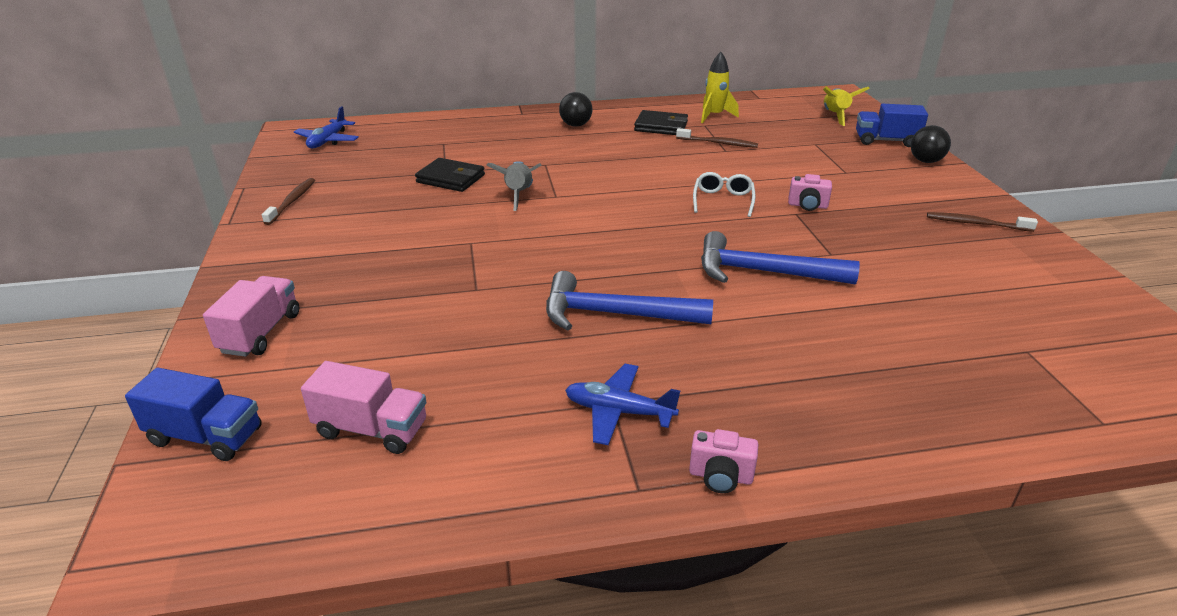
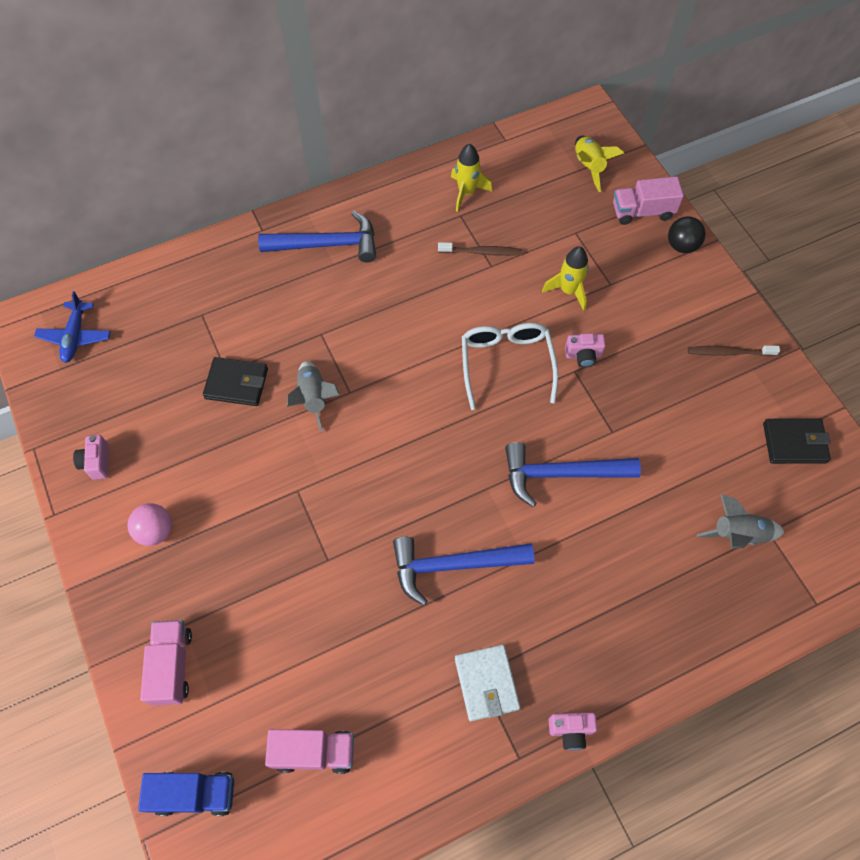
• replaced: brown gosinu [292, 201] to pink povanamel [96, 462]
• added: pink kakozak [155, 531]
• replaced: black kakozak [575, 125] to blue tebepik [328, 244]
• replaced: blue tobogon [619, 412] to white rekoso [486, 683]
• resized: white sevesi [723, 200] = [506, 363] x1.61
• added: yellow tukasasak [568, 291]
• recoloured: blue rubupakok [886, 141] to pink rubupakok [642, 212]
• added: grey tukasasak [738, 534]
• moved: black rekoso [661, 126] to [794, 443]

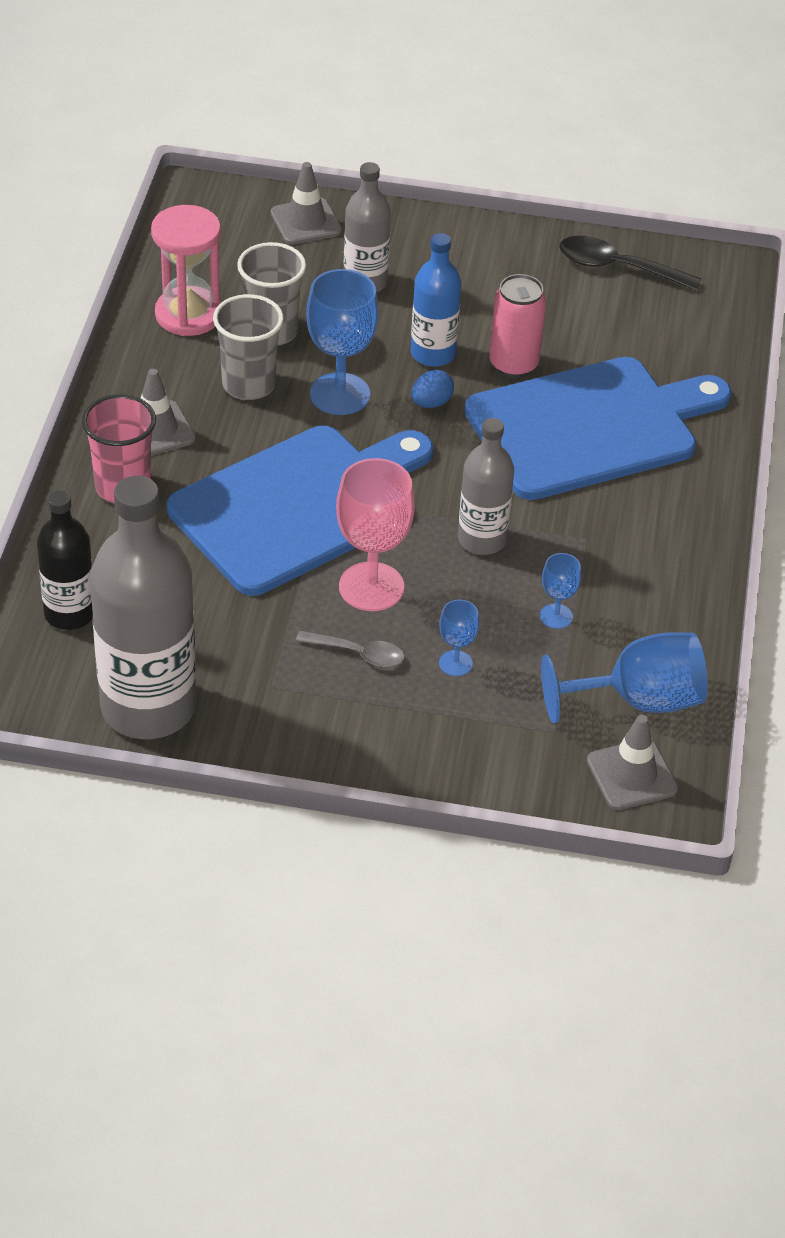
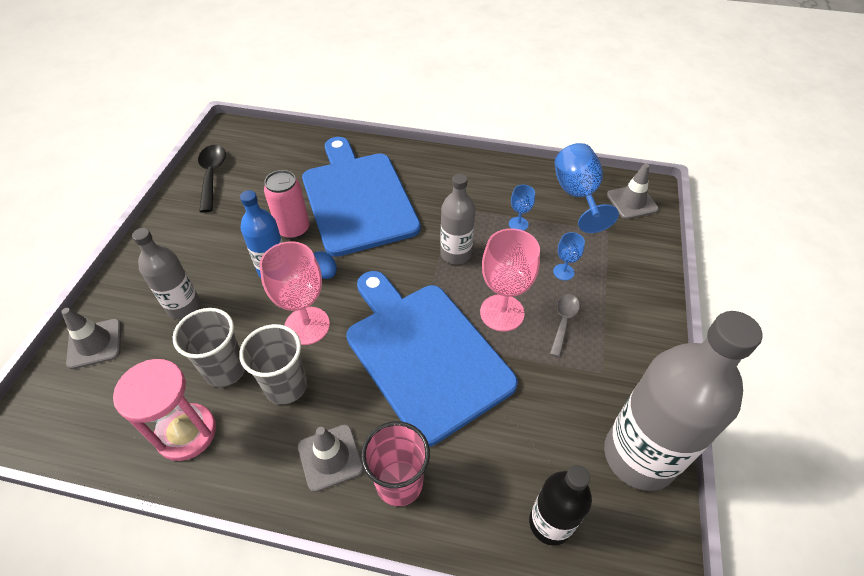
• turned: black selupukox [617, 267] = [212, 175] 150 degrees clockwise
• recoloured: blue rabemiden [340, 394] to pink rabemiden [307, 325]

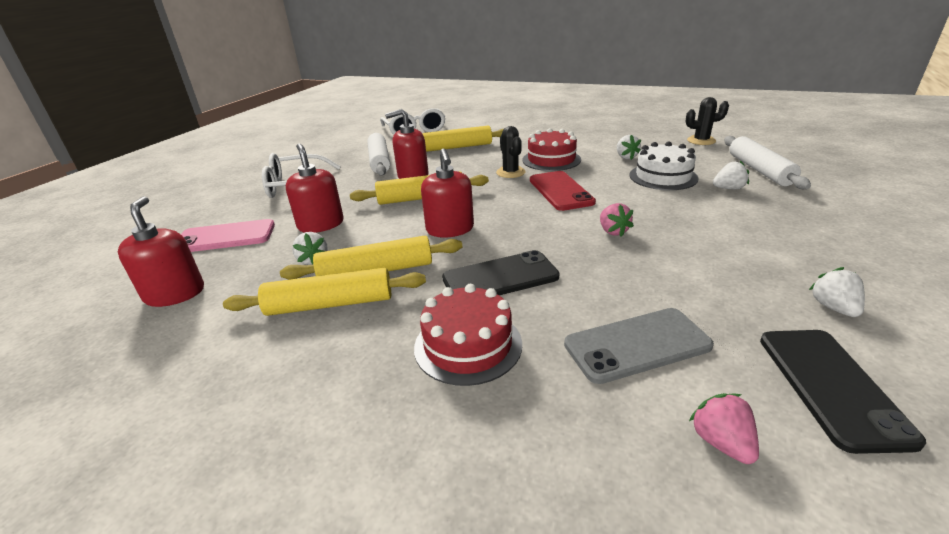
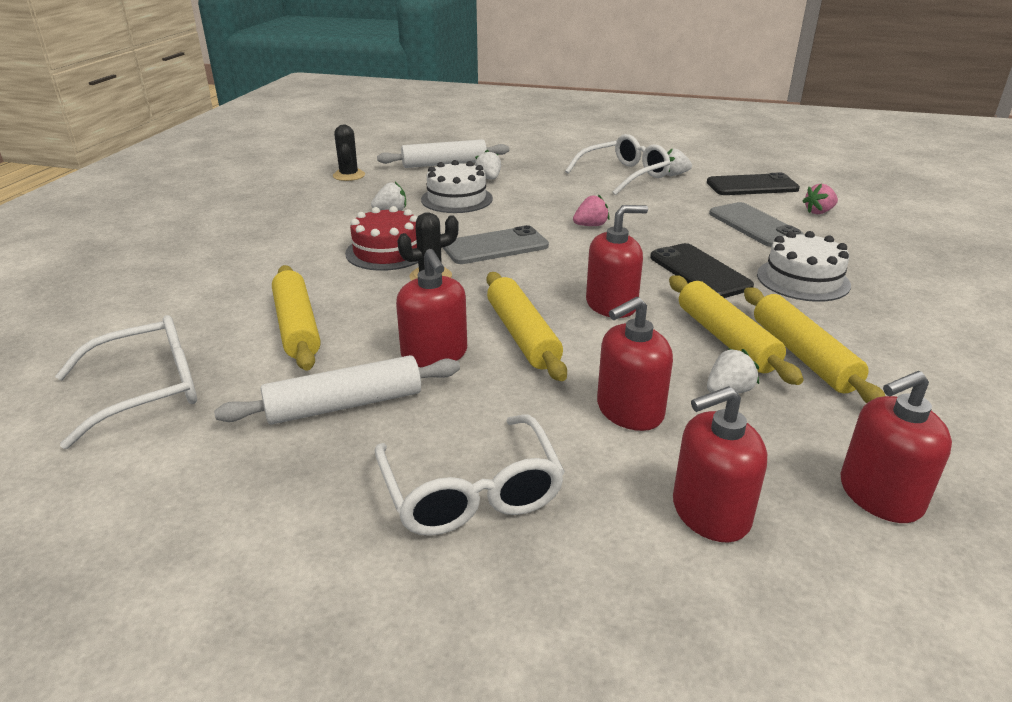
• recoloured: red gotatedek [560, 191] to grey gotatedek [495, 246]
• added: white sevesi [624, 175]
• replaced: pink gotatedek [225, 237] to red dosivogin [710, 512]
• recoloured: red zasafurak [468, 345] to white zasafurak [803, 280]

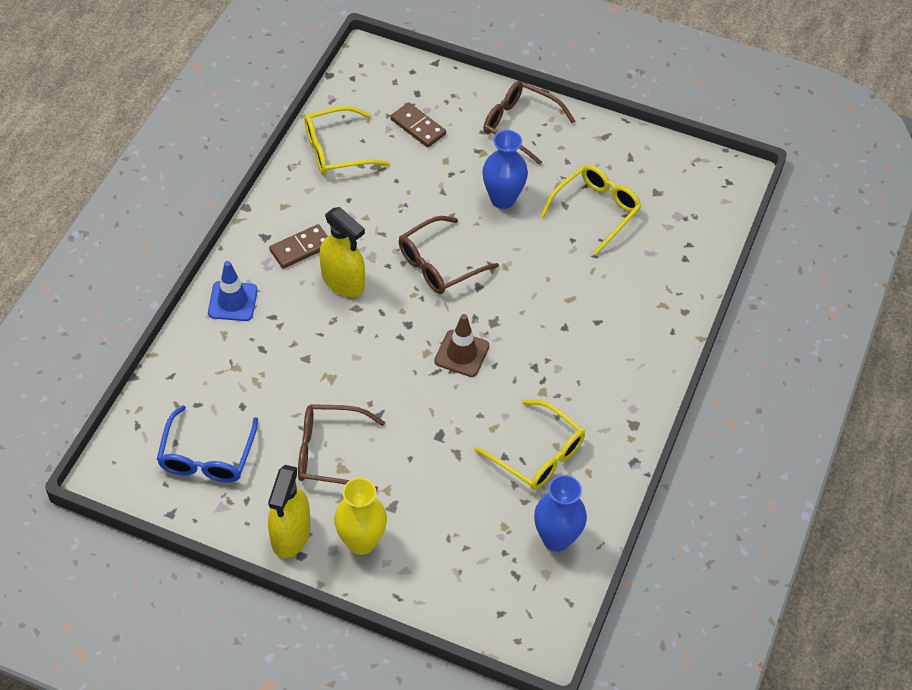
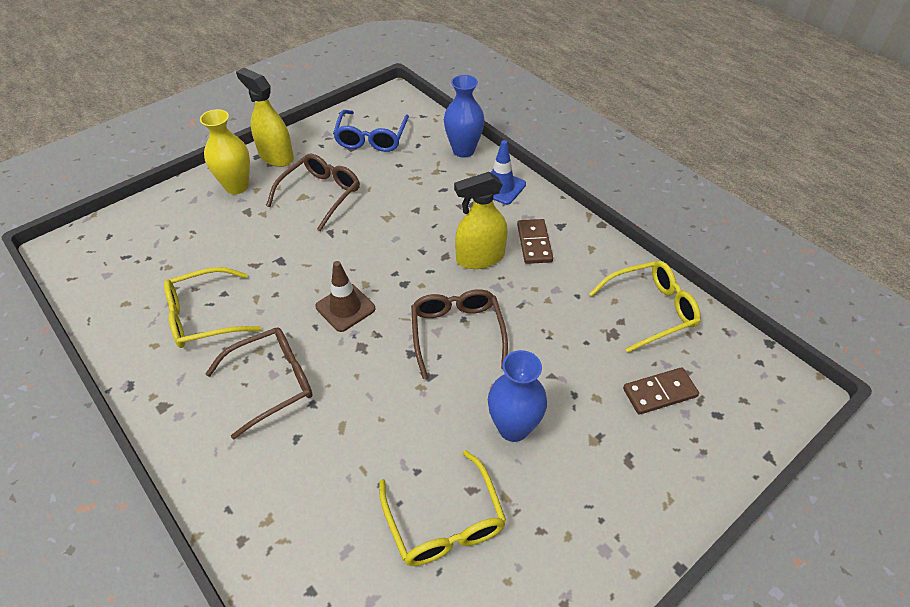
• moved: brown sevesi [520, 126] to [271, 383]
• turned: blue sevesi [207, 455] = [371, 138] 120 degrees counterclockwise
• moved: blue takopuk [556, 539] to [463, 150]
• turned: yellow sevesi [337, 150] = [650, 310] 60 degrees clockwise

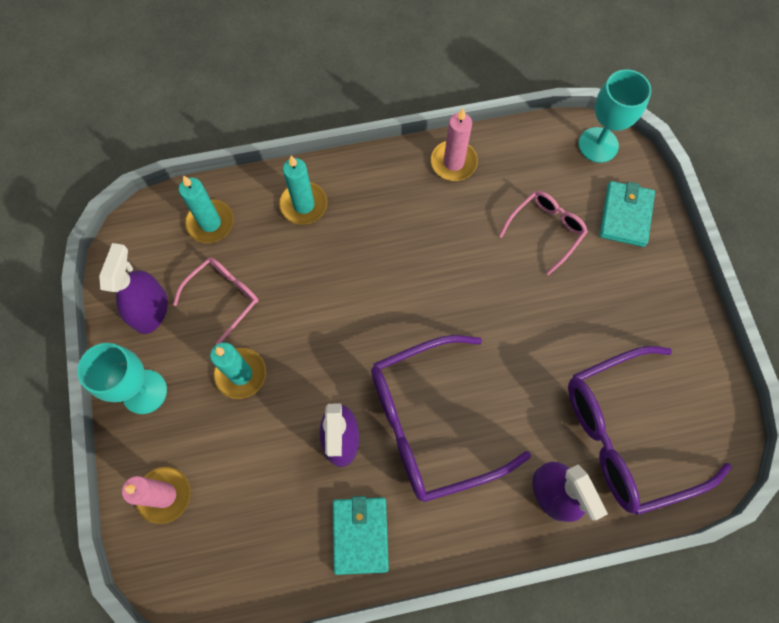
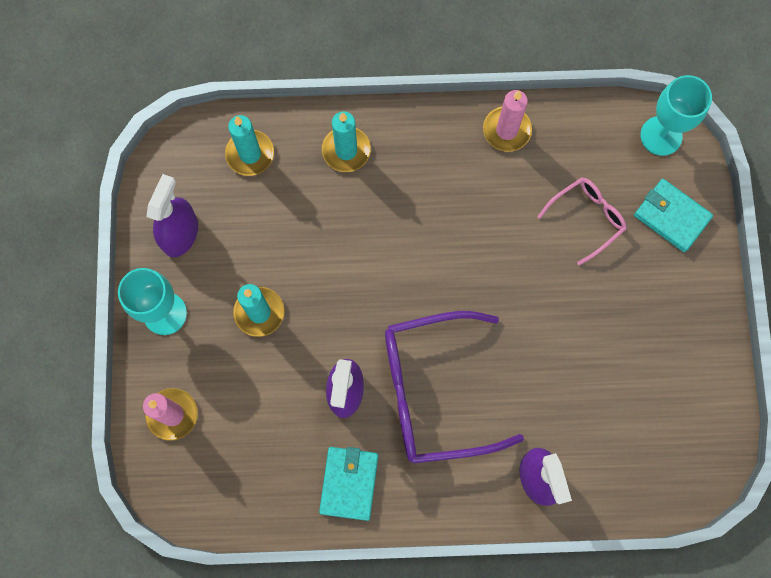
• turned: turquoise rekoso [625, 215] = [671, 216] 75 degrees counterclockwise
• removed: pink sevesi [224, 297]
• removed: purple sevesi [626, 434]

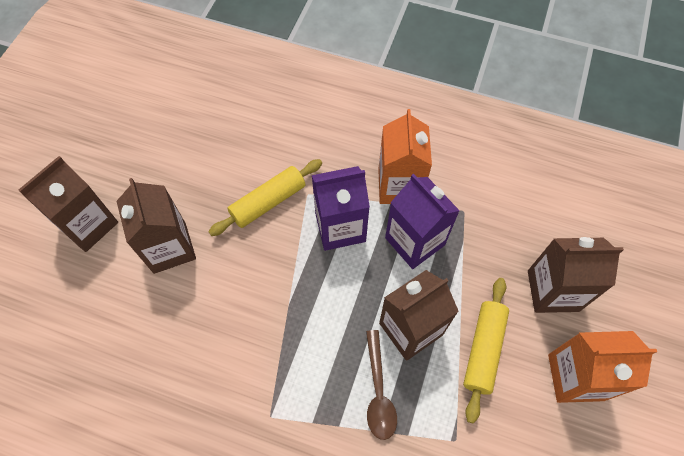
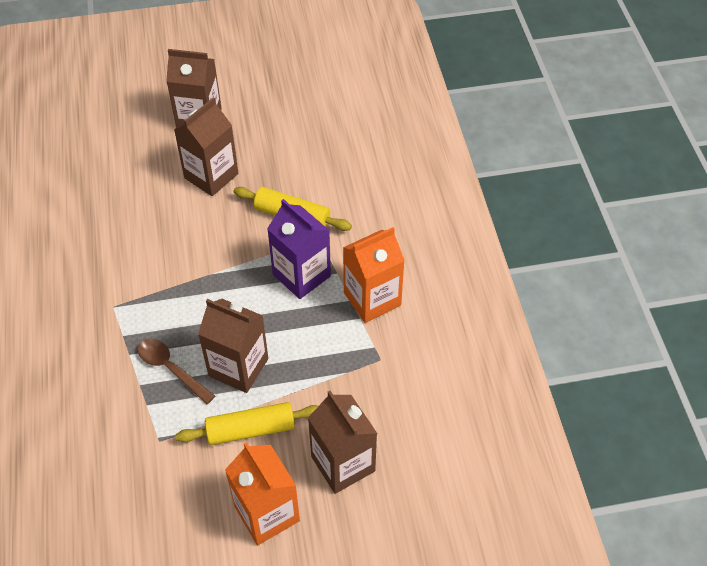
• turned: brown selupukox [378, 392] = [170, 368] 75 degrees clockwise
• removed: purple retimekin [414, 241]

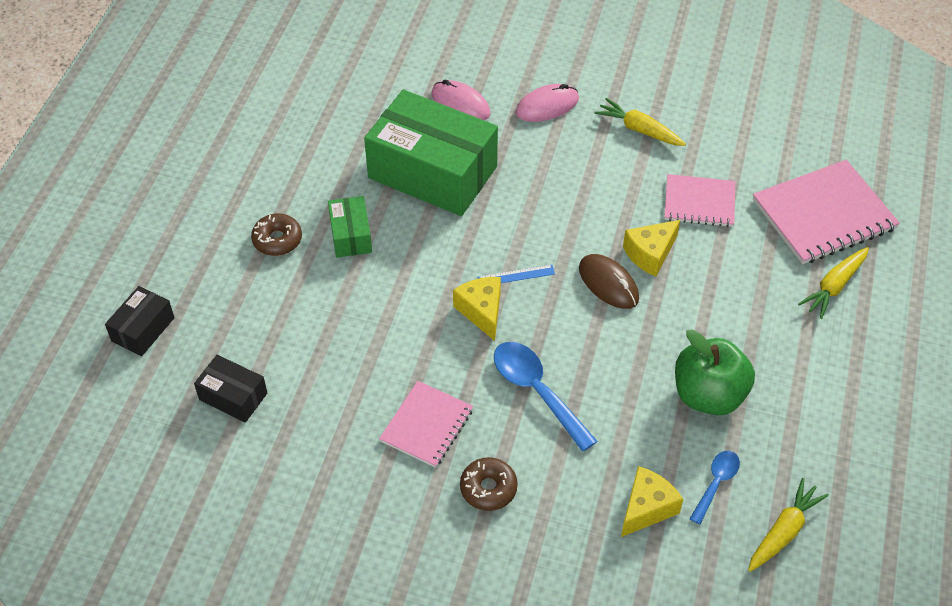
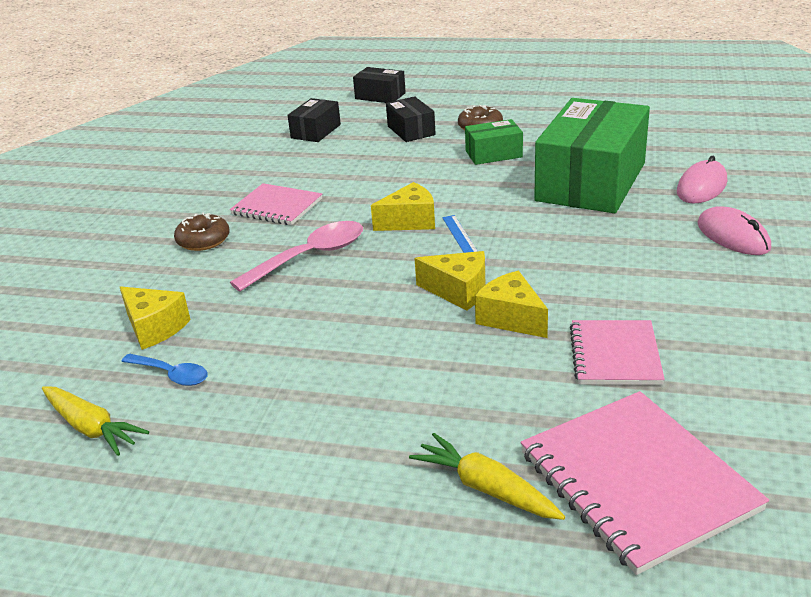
• recoloured: blue selupukox [536, 391] to pink selupukox [310, 257]
• added: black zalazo [411, 130]
• replaced: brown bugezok [608, 283] to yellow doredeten [458, 291]
• removed: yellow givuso [639, 130]
• removed: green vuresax [708, 395]

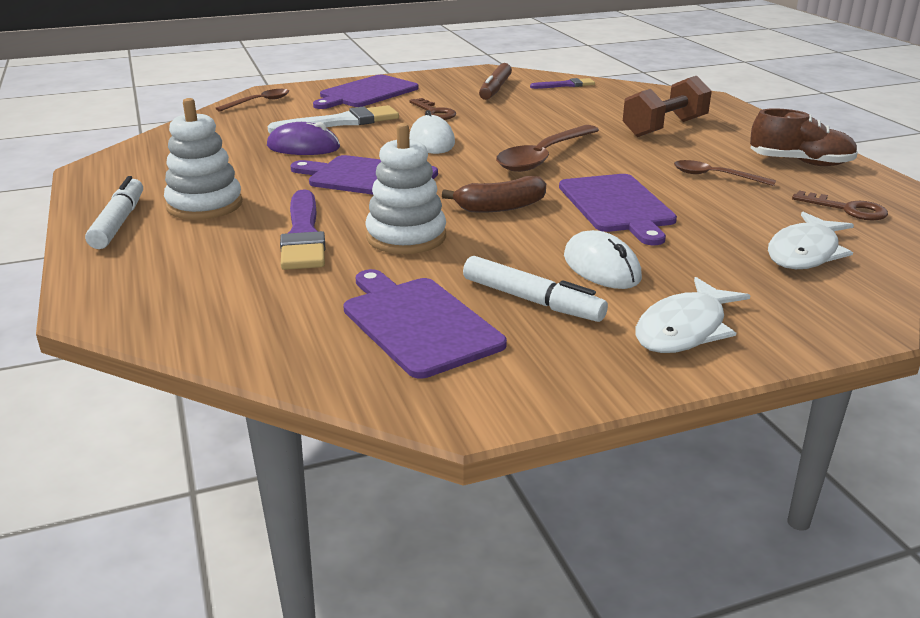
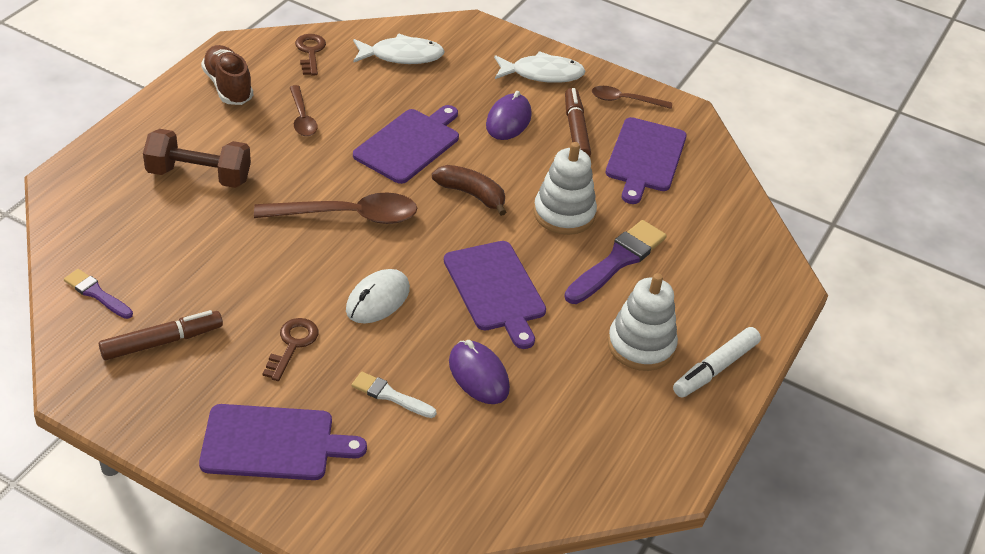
• resized: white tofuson [341, 122] = [390, 395] x0.57
• recoloured: white bugezok [601, 267] to purple bugezok [508, 120]
• recoloured: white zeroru [532, 300] to brown zeroru [575, 130]
• moved: brown selupukox [259, 102] to [624, 100]

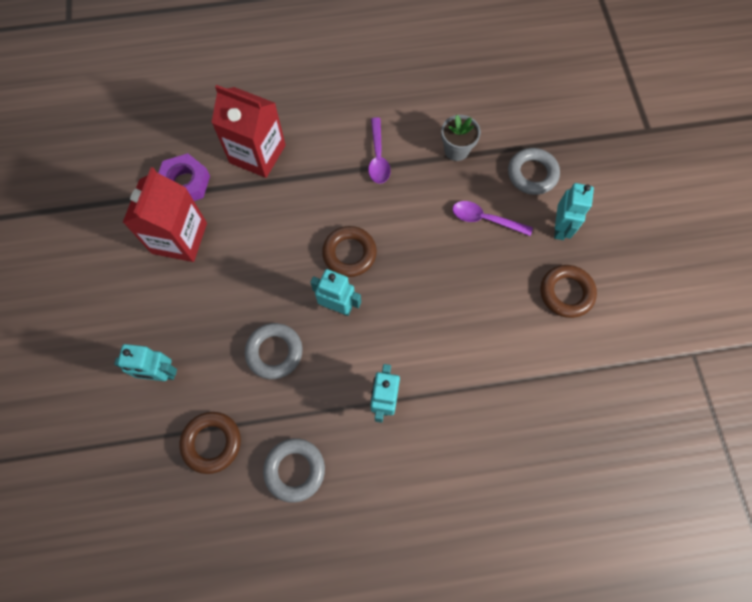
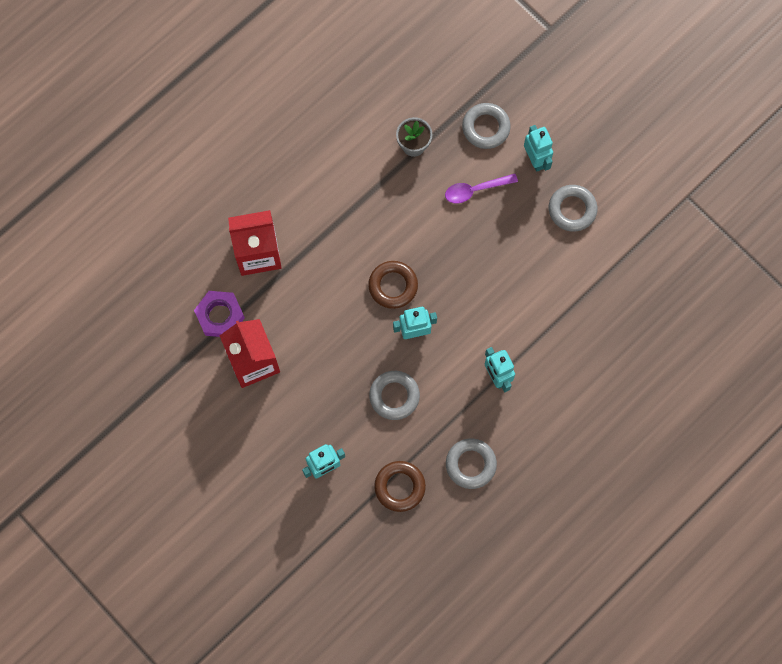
• recoloured: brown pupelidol [566, 293] to grey pupelidol [572, 209]
• removed: purple selupukox [378, 157]

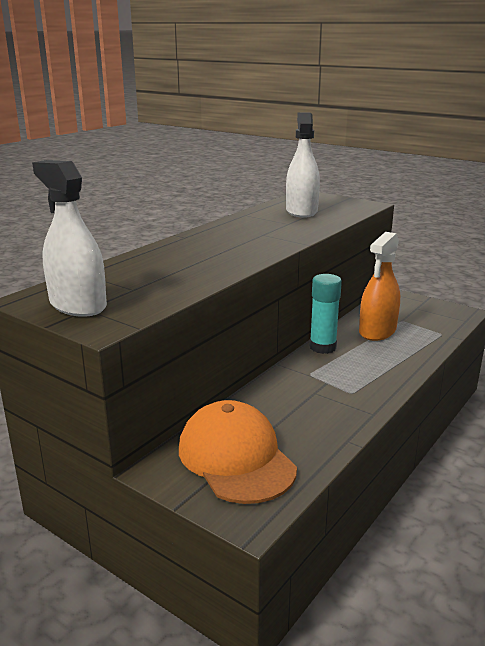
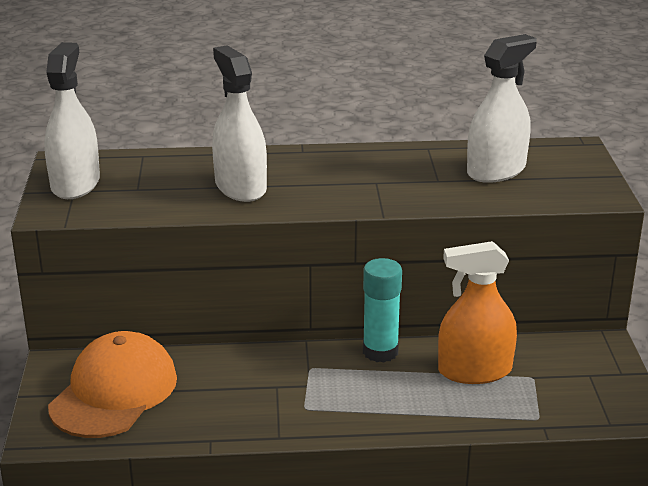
• added: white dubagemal [240, 187]

